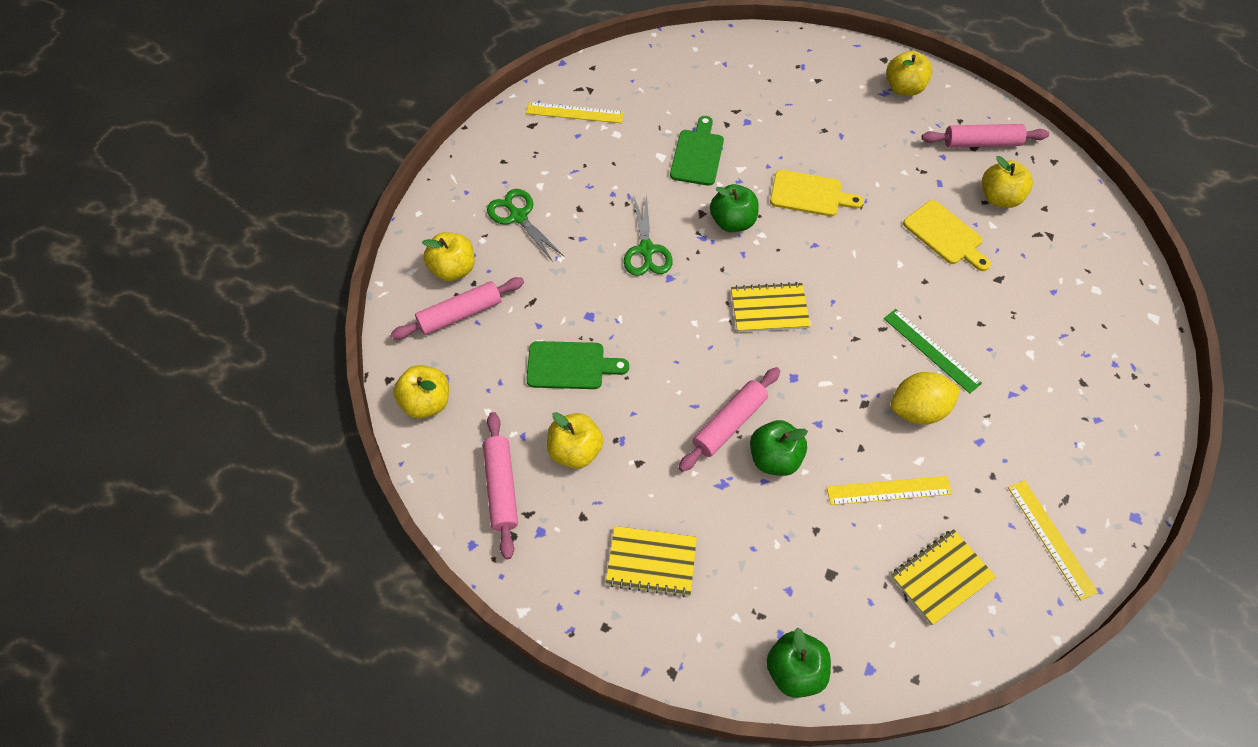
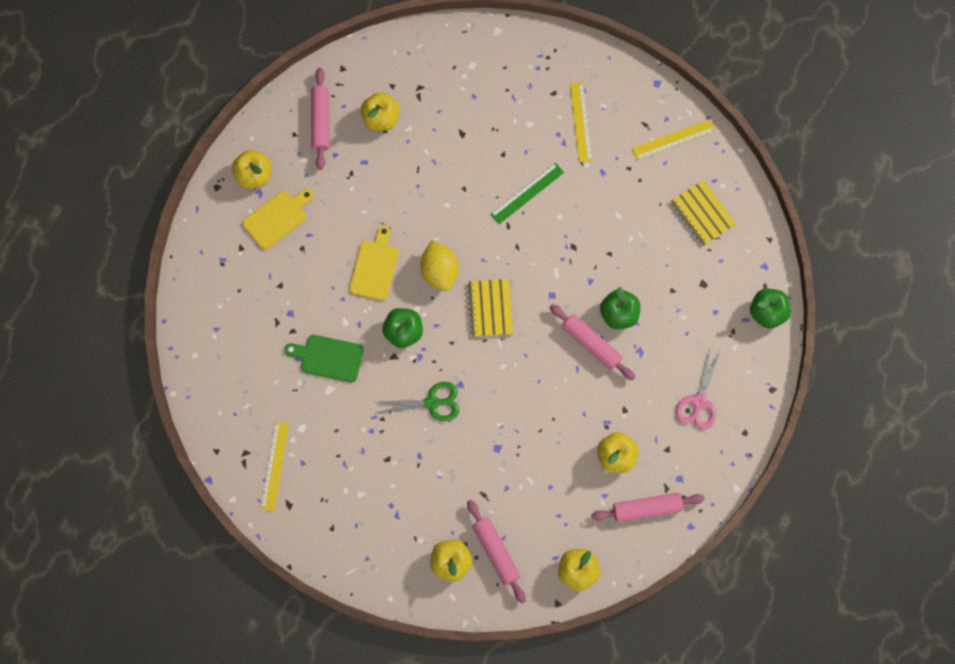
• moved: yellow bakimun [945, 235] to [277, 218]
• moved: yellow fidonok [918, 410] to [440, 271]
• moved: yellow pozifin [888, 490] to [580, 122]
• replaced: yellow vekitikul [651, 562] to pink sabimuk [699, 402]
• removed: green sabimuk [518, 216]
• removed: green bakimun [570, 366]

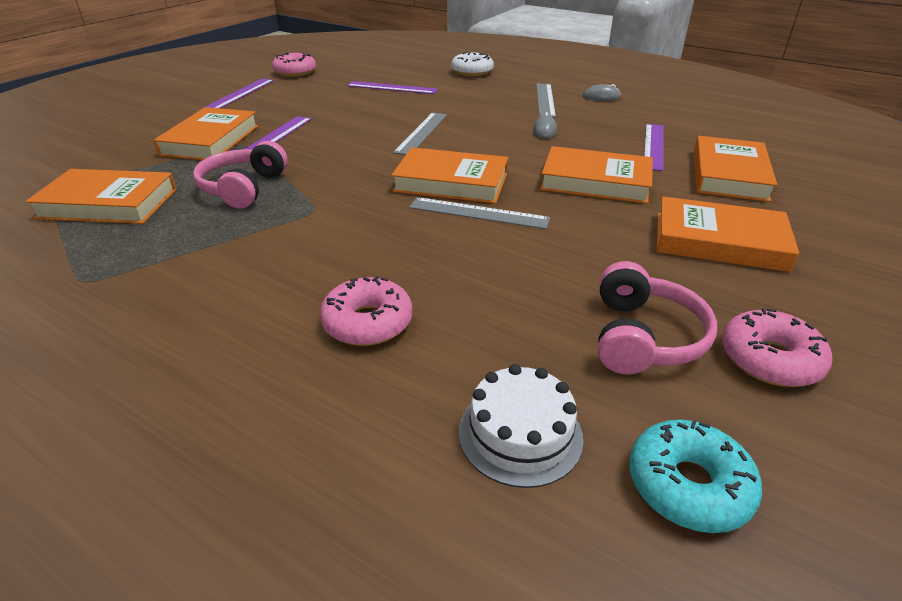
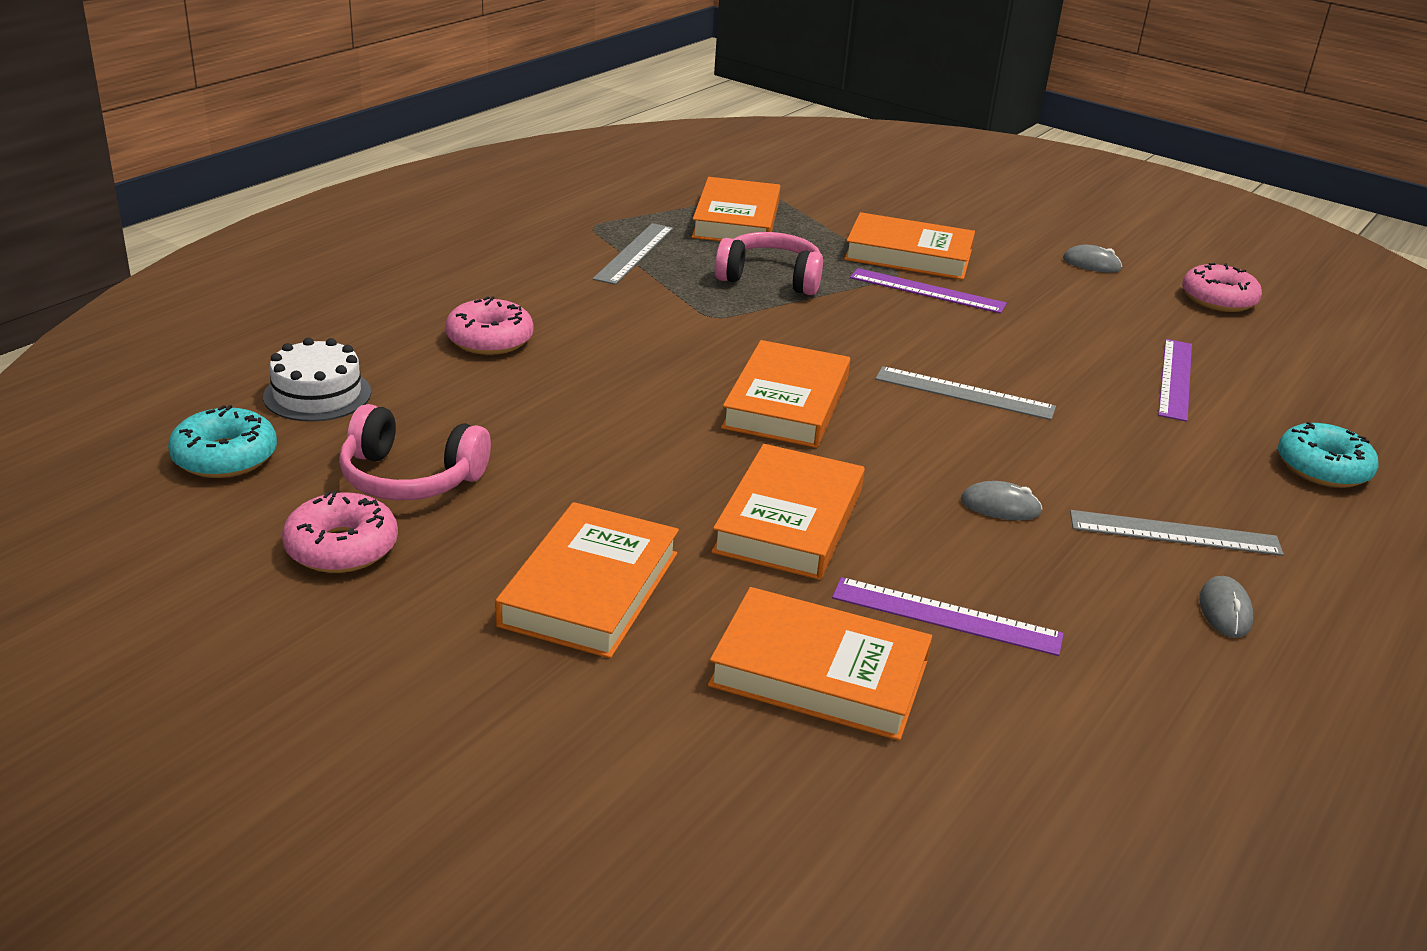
• moved: grey pozifin [478, 213] to [634, 253]
• replaced: purple pozifin [241, 94] to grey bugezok [1091, 264]
• recoloured: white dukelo [472, 72] to turquoise dukelo [1322, 468]

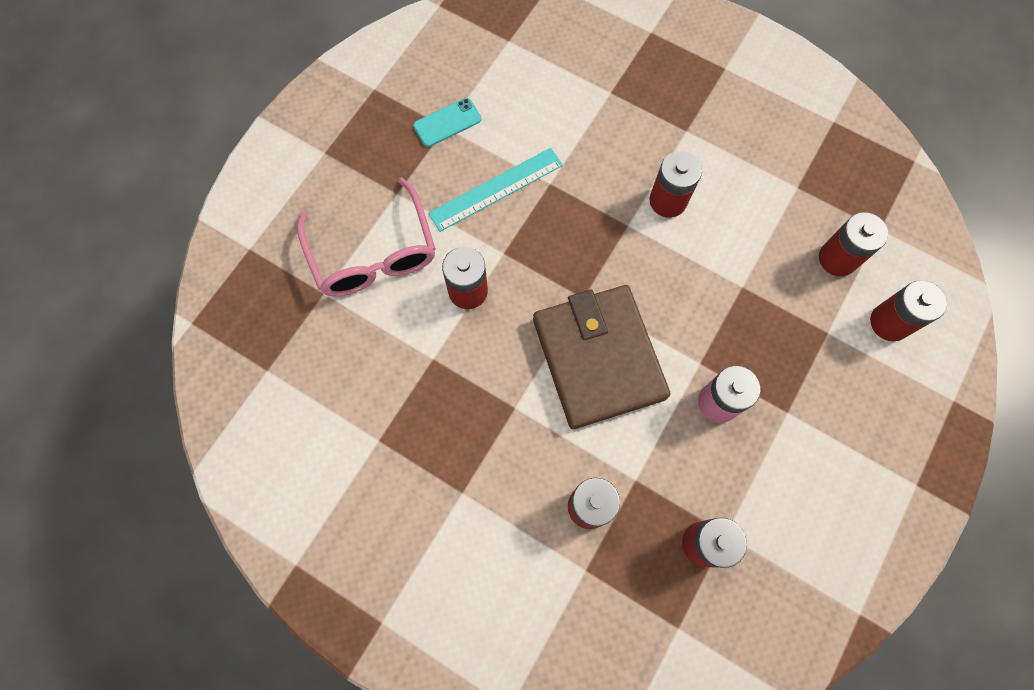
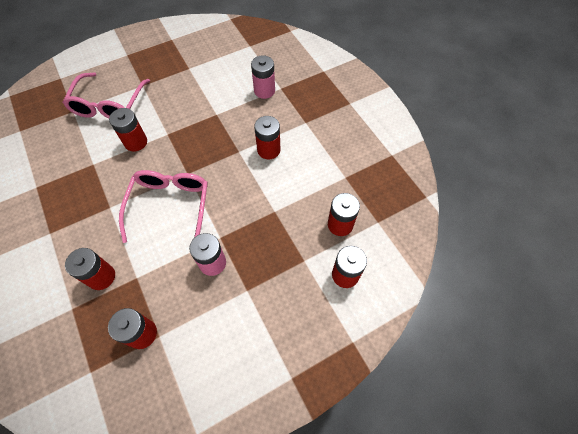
• replaced: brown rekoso [598, 358] to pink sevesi [170, 206]
• added: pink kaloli [264, 91]
• removed: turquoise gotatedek [447, 123]
• removed: turquoise pozifin [496, 189]

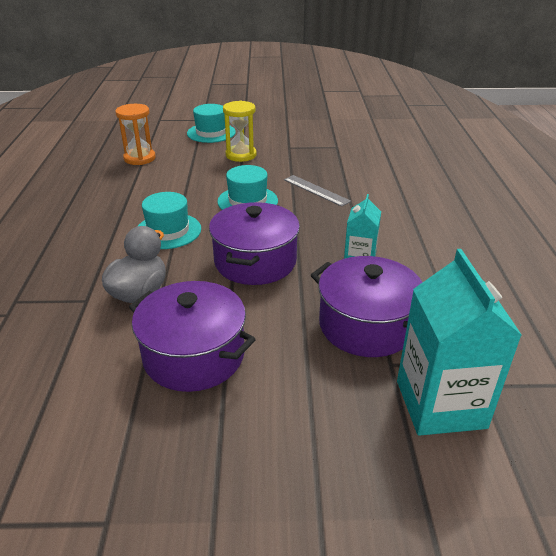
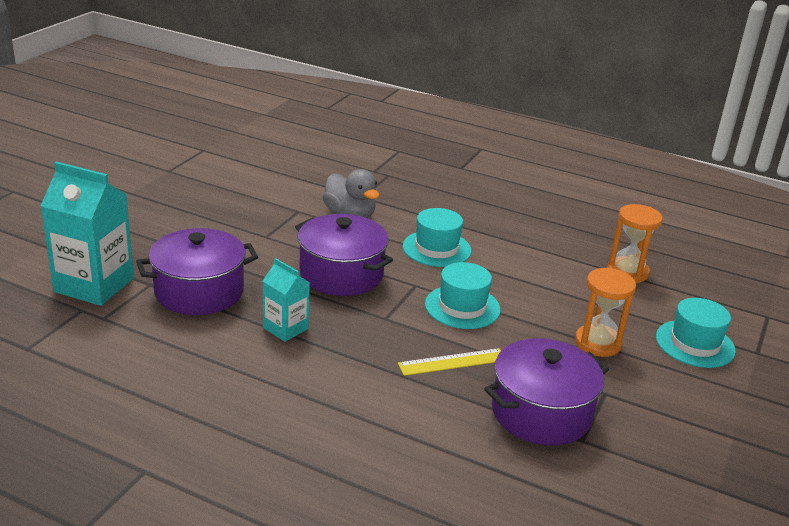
• recoloured: grey pozifin [316, 190] to yellow pozifin [452, 362]
• moved: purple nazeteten [194, 355] to [541, 413]
• recoloured: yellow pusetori [241, 155] to orange pusetori [598, 343]

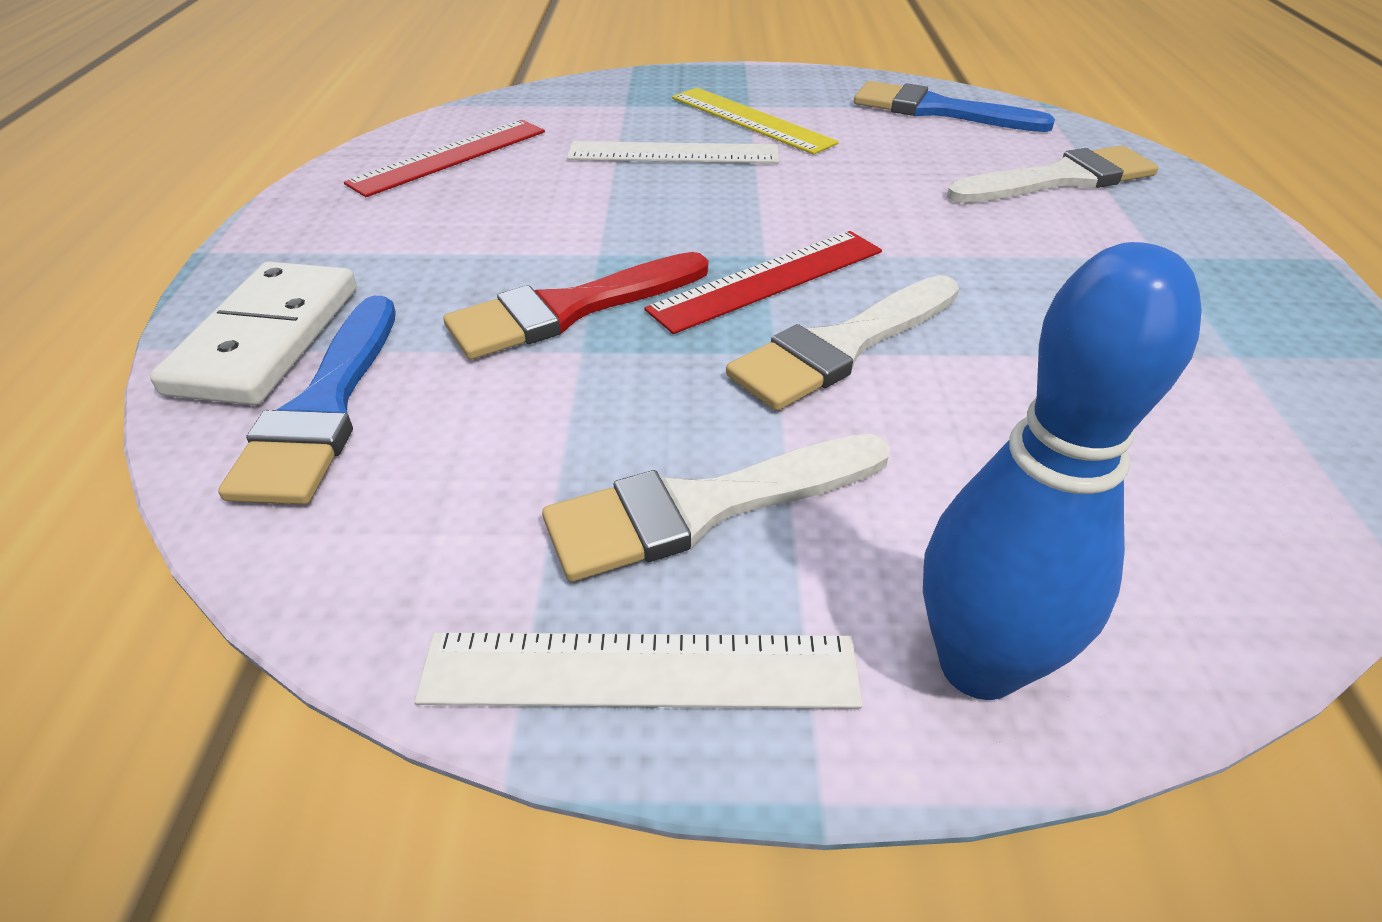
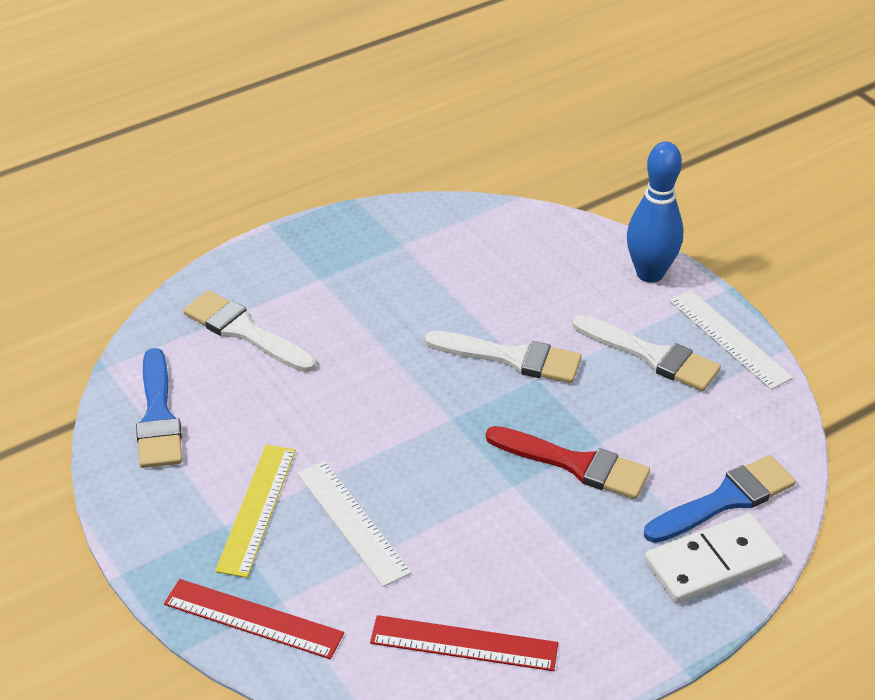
• moved: red pozifin [768, 280] to [253, 619]

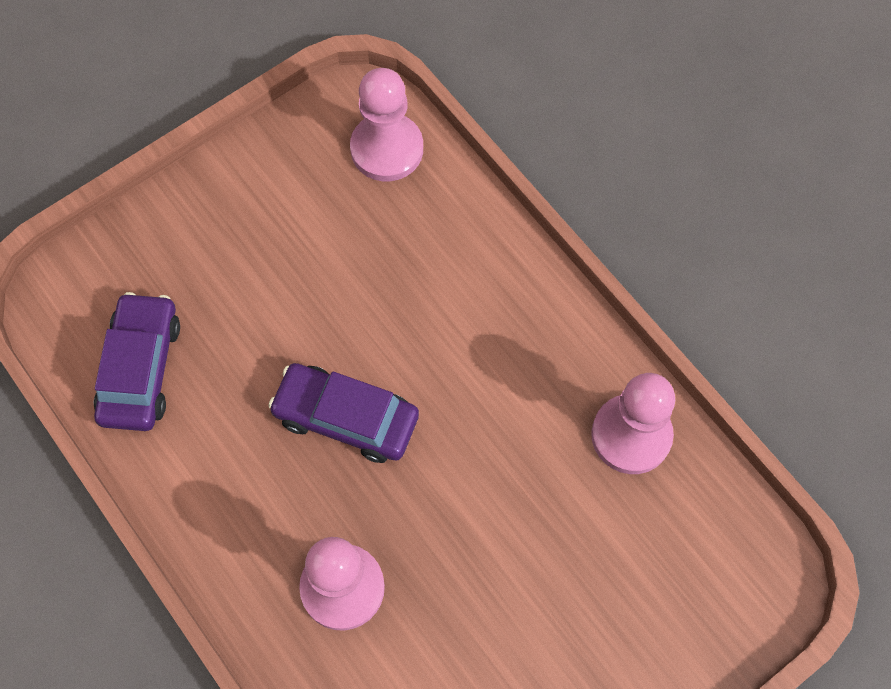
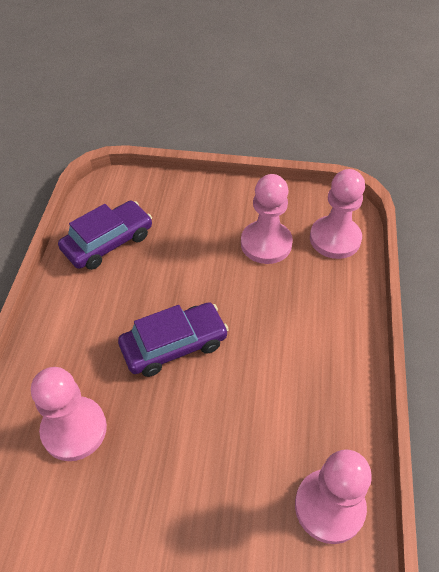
• turned: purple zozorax [346, 417] = [174, 345] 90 degrees clockwise
• added: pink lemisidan [266, 244]

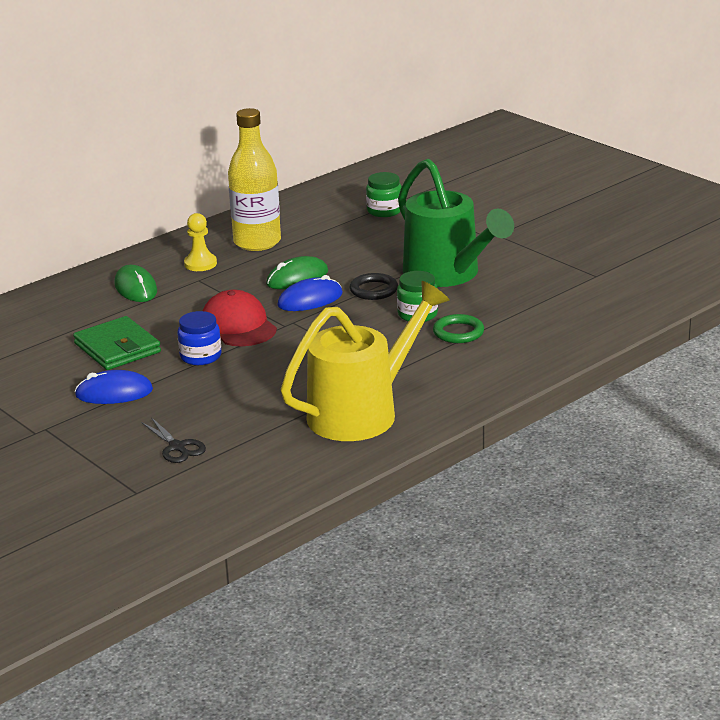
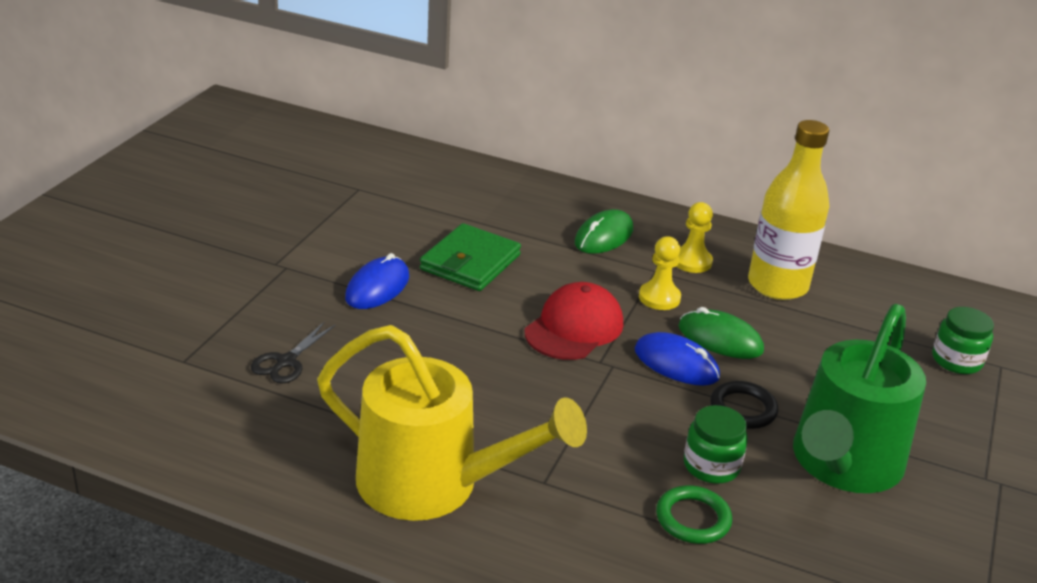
• turned: blue bugezok [114, 393] = [377, 287] 60 degrees clockwise
• added: yellow lemisidan [659, 298]
• removed: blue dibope [200, 356]

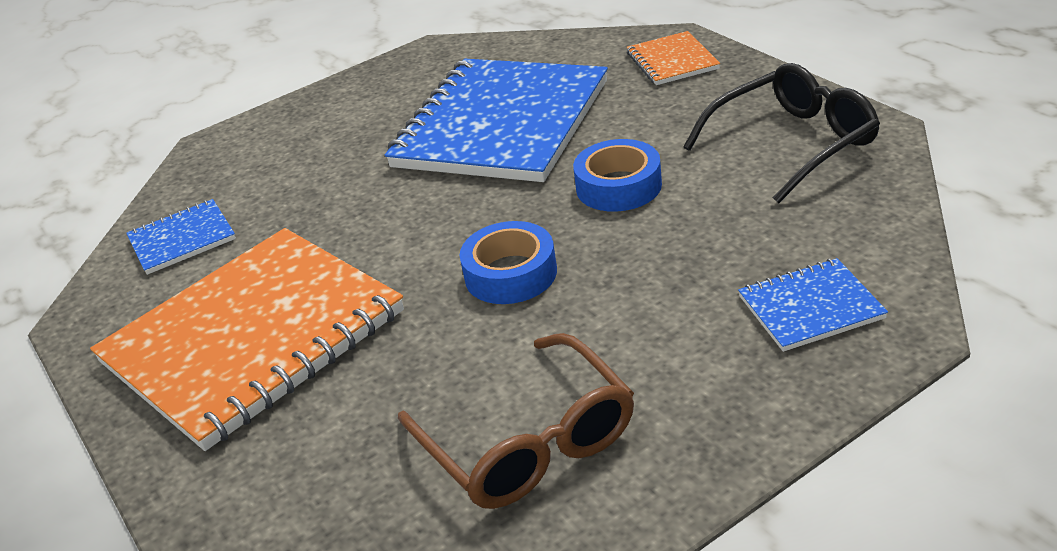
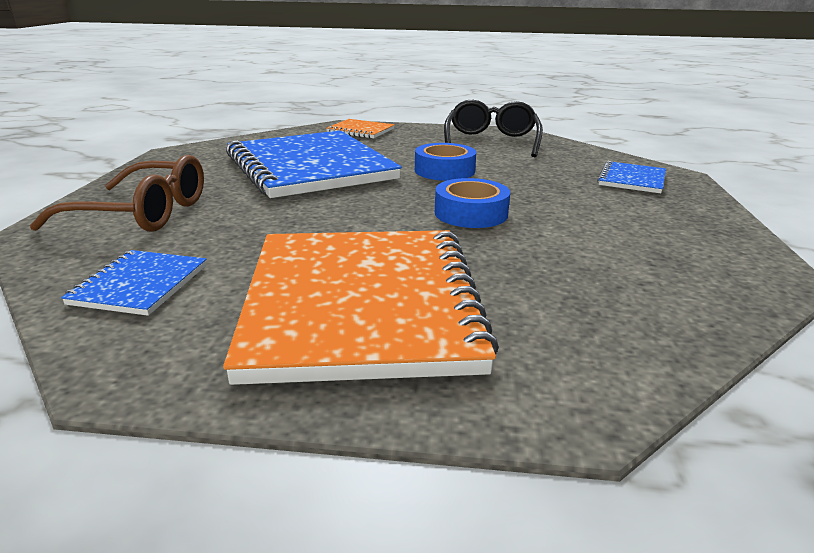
• moved: brown sevesi [528, 441] to [142, 213]

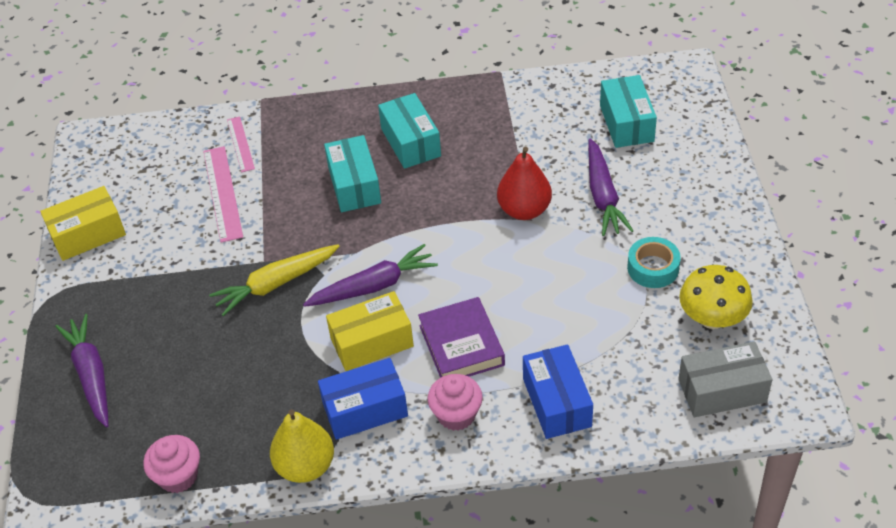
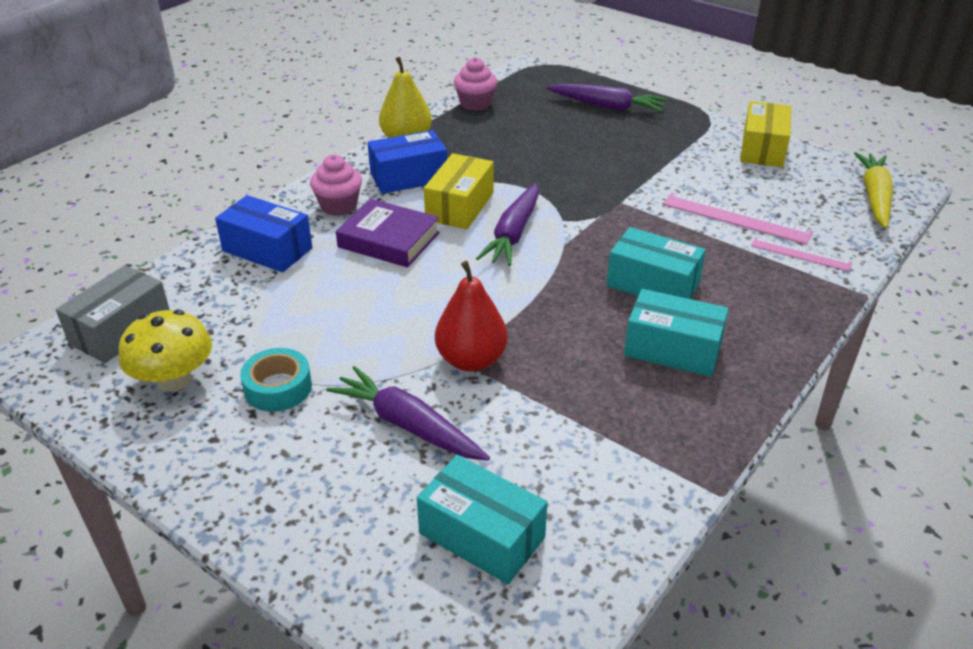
• turned: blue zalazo [365, 409] = [408, 177] 45 degrees clockwise
• moved: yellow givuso [276, 284] to [874, 197]

